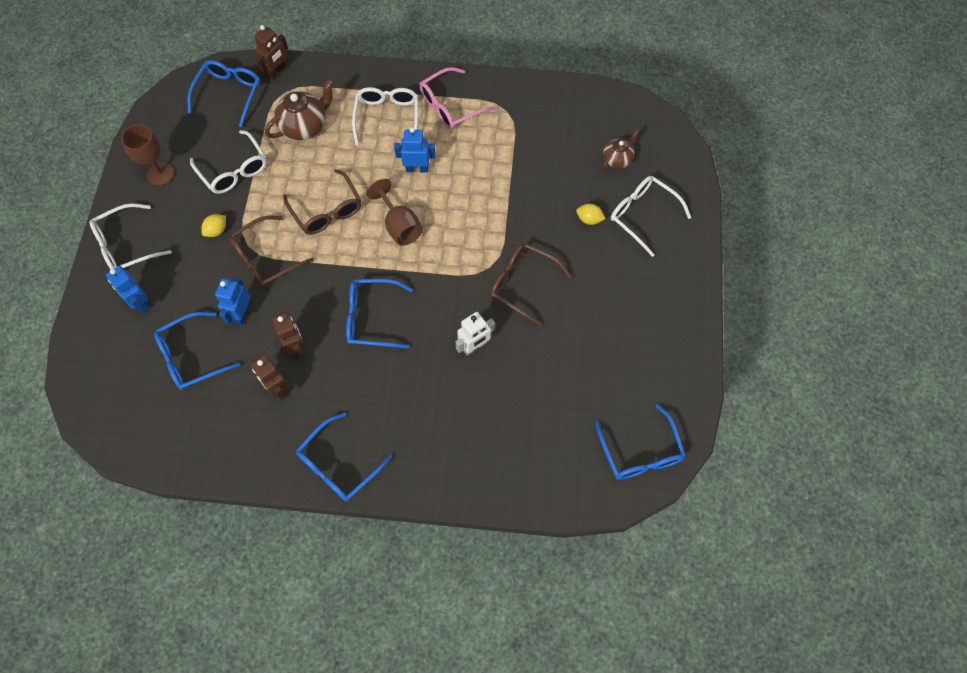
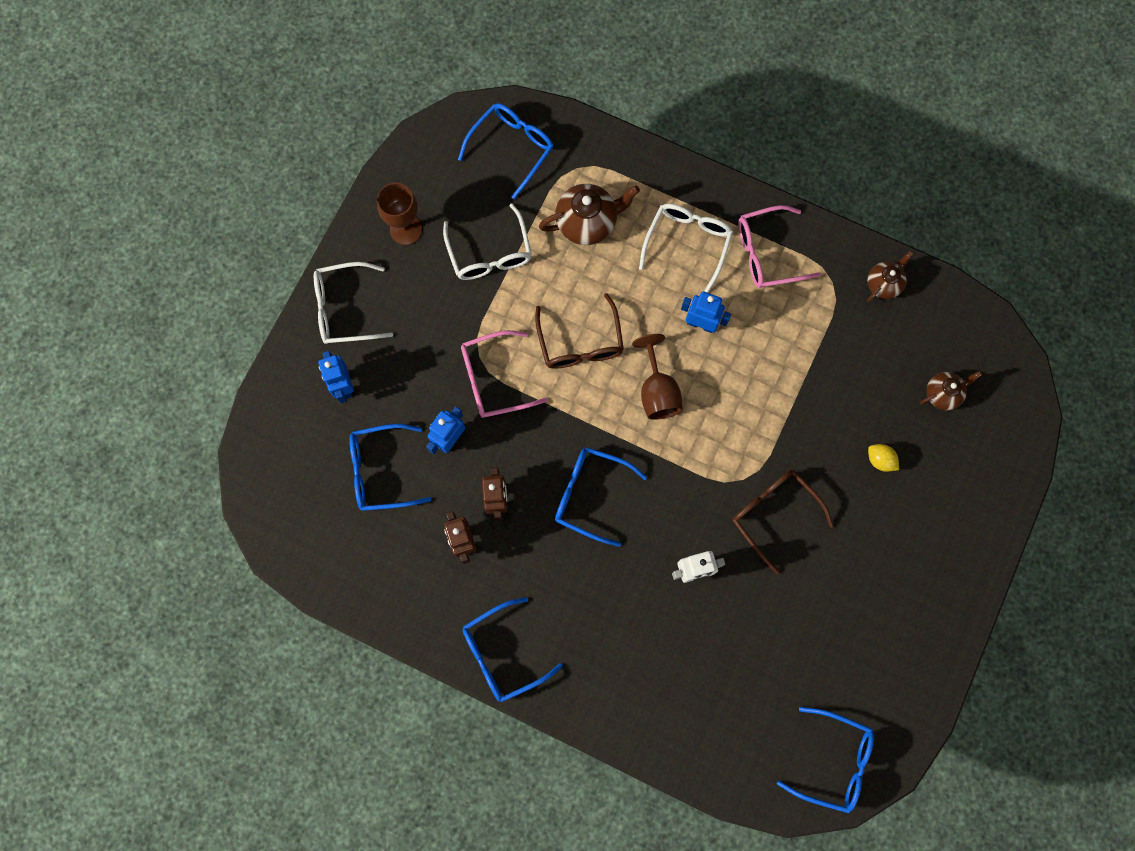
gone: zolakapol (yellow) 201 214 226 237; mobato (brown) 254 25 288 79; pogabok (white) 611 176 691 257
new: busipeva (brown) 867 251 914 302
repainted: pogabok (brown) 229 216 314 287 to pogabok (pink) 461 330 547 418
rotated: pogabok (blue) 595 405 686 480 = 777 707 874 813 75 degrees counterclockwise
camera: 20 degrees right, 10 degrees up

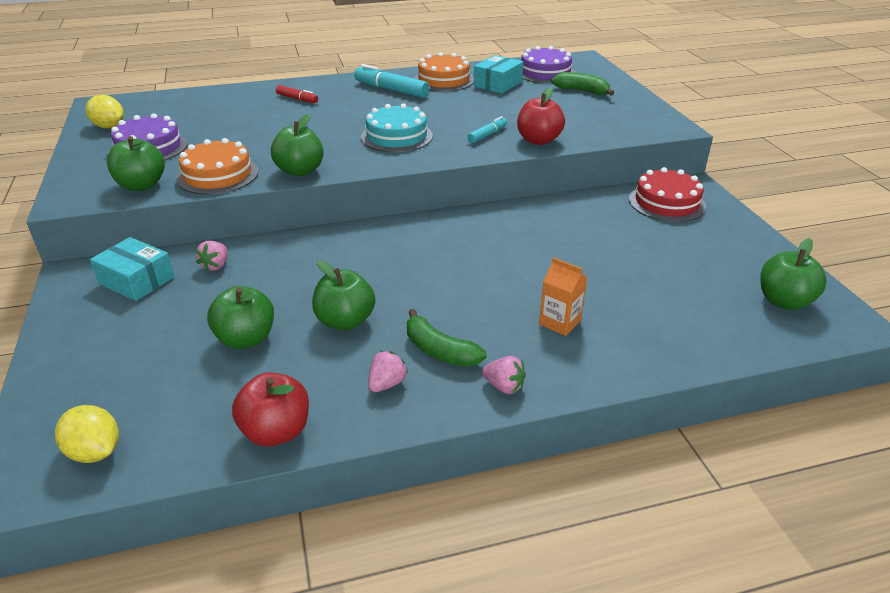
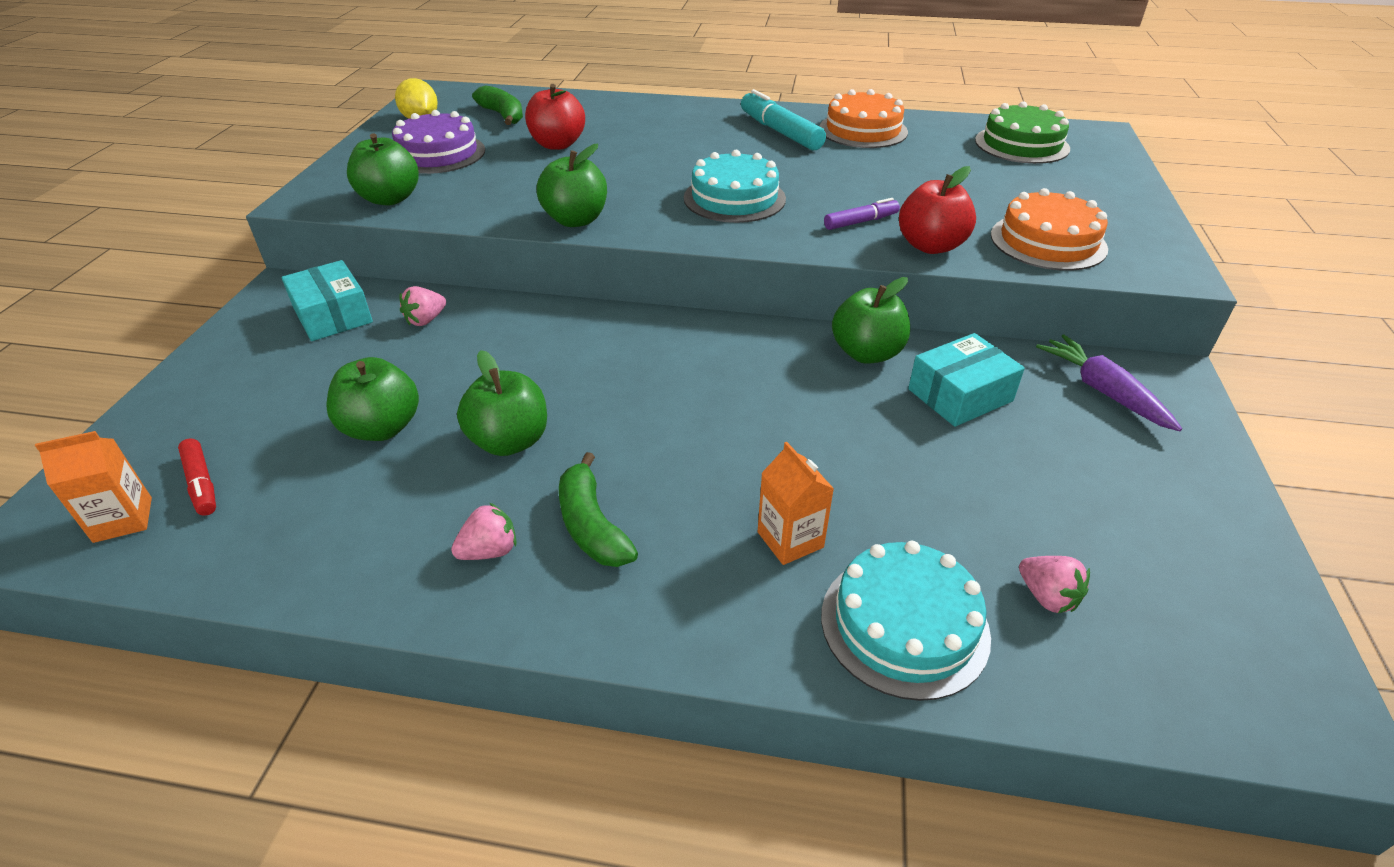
new: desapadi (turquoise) 821 541 991 701
shifted: desapadi (orange) 176 138 258 195 to 991 188 1108 271; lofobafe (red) 232 372 309 447 to 525 84 585 150; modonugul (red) 276 85 318 103 to 178 439 216 516; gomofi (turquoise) 474 55 524 94 to 908 333 1025 427; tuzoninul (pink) 482 356 526 394 to 1019 556 1090 613; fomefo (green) 551 72 614 96 to 472 85 523 125; lofobafe (green) 760 238 827 310 to 832 277 910 364
swapped: zolakapol (yellow) 55 405 119 463 to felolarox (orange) 35 431 152 543; desapadi (red) 629 167 706 222 to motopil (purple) 1036 334 1182 431
repainted: modonugul (turquoise) 467 116 507 143 to modonugul (purple) 824 198 900 230; desapadi (purple) 521 46 575 84 to desapadi (green) 975 101 1070 164
camera: 25 degrees right, 5 degrees up

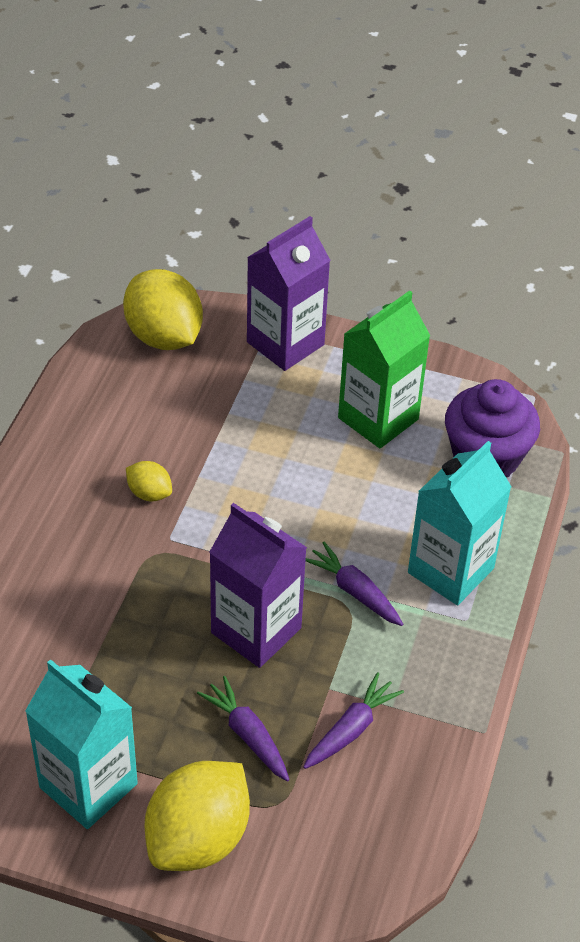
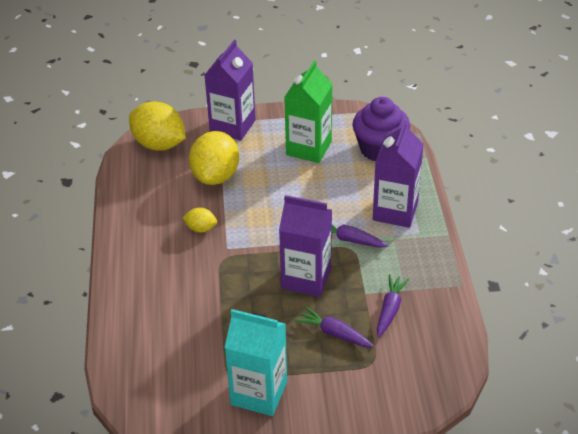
shifted: zolakapol (yellow) 144 761 250 871 to 189 131 239 185
repainted: felolarox (turquoise) 408 441 512 605 to felolarox (purple) 373 120 424 228
camera: 20 degrees left, 5 degrees down

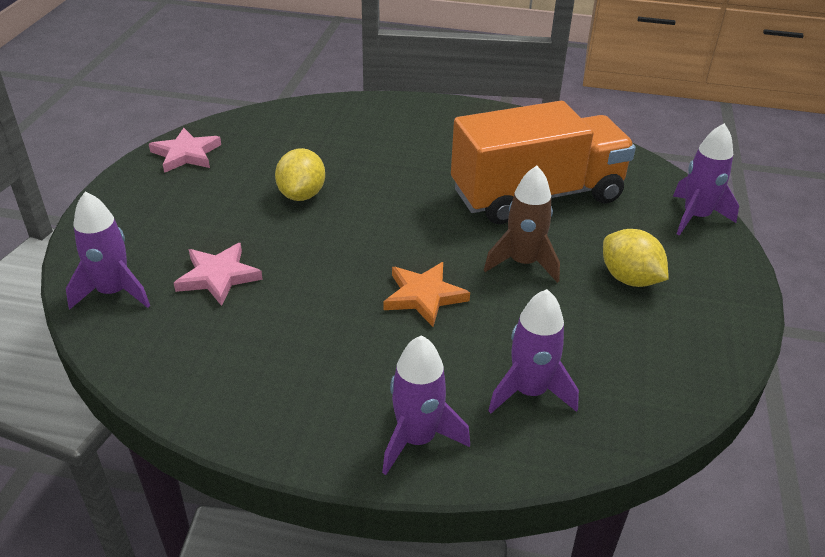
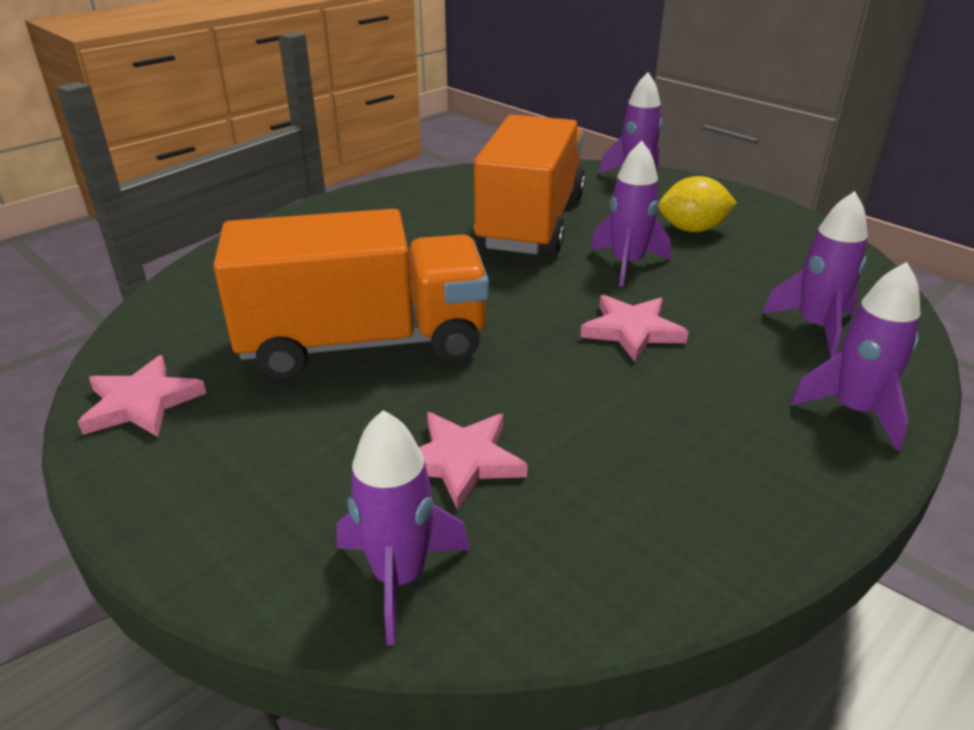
swapped: zolakapol (yellow) 275 148 325 201 to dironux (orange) 213 209 489 379
repainted: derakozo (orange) 384 262 470 327 to derakozo (pink) 580 295 689 362; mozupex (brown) 484 166 560 283 to mozupex (purple) 590 141 671 287
camera: 55 degrees left, 5 degrees down

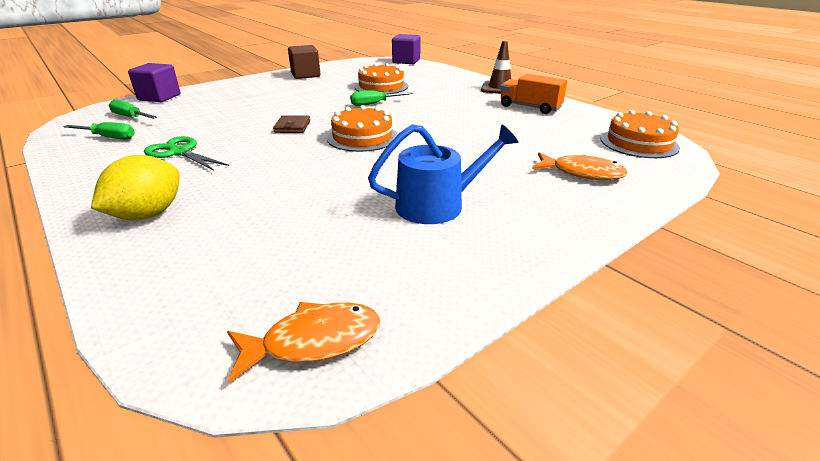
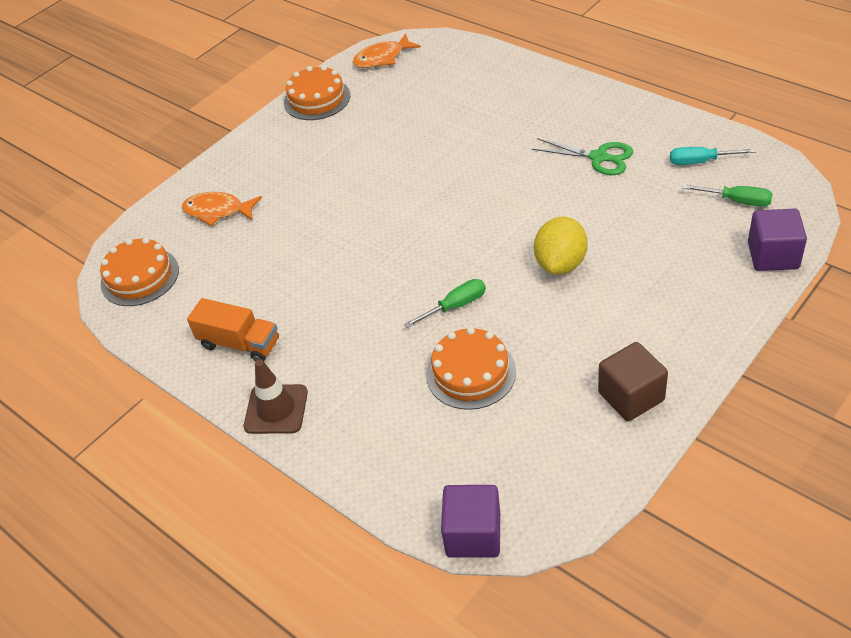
gone: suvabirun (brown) 273 115 310 133; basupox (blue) 368 124 519 224
shifted: zolakapol (yellow) 91 155 180 220 to 534 217 587 275; desapadi (orange) 327 105 398 152 to 284 65 350 120
repainted: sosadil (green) 63 122 135 140 to sosadil (turquoise) 670 147 756 165
camera: 175 degrees right, 15 degrees up

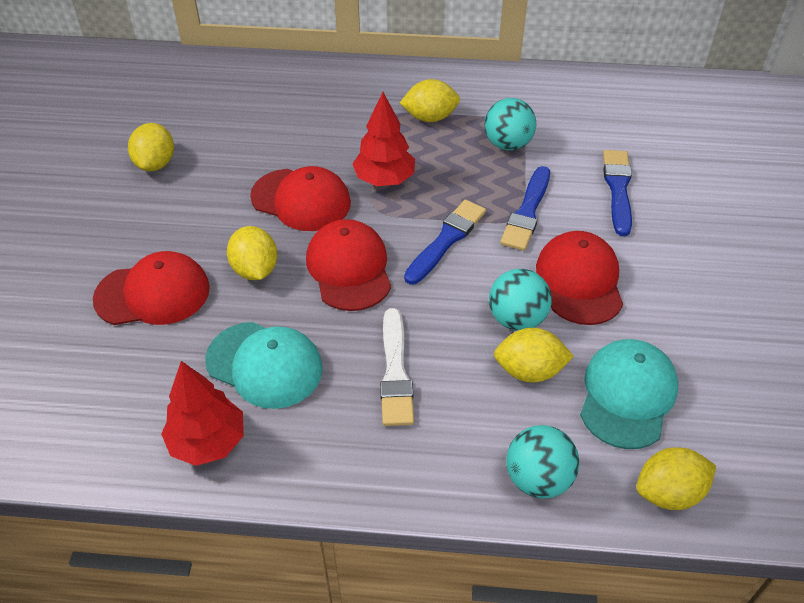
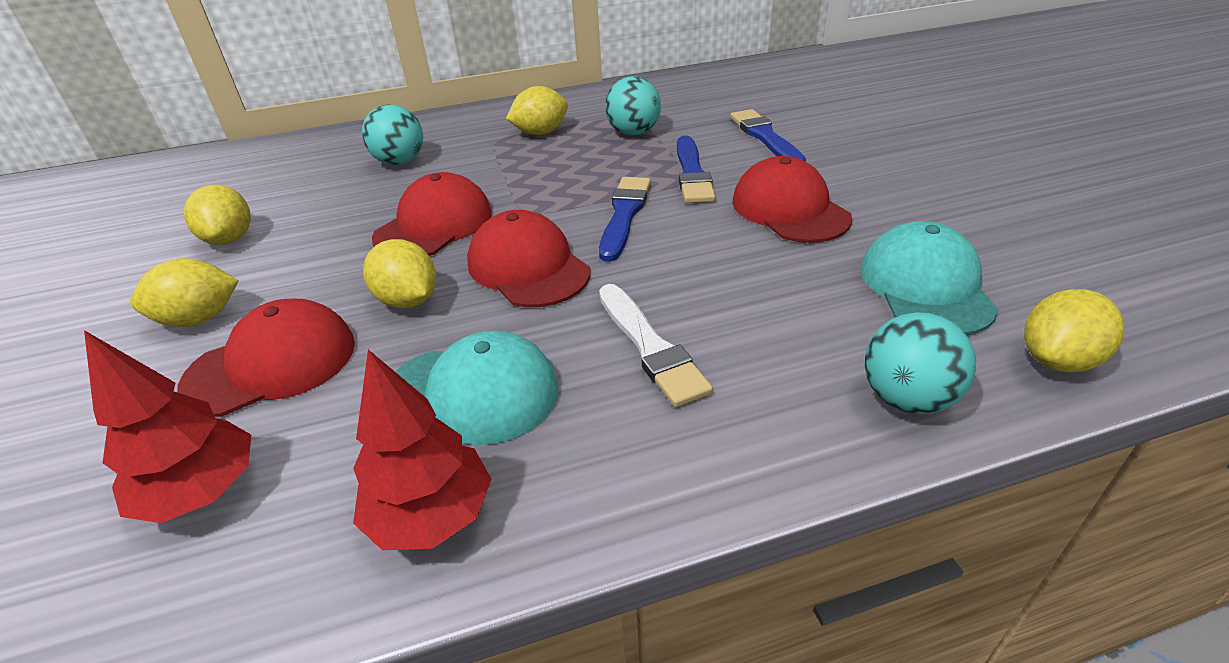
shifted: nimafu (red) 352 92 415 186 to 84 330 251 523; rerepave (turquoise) 489 269 552 331 to 362 104 423 165; zolakapol (yellow) 494 328 574 383 to 130 258 239 327
rotated: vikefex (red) 250 166 351 231 = 372 172 492 256 60 degrees counterclockwise
camera: 20 degrees left, 10 degrees down

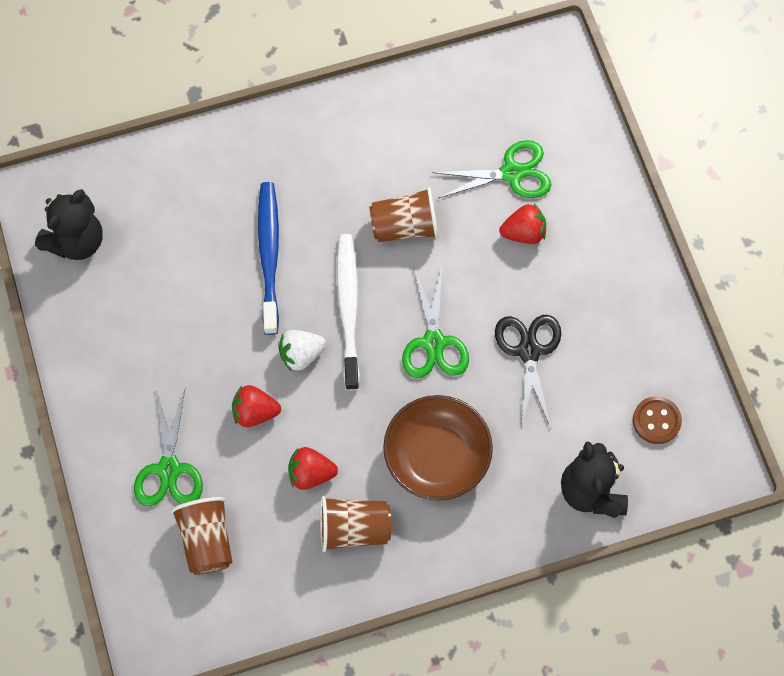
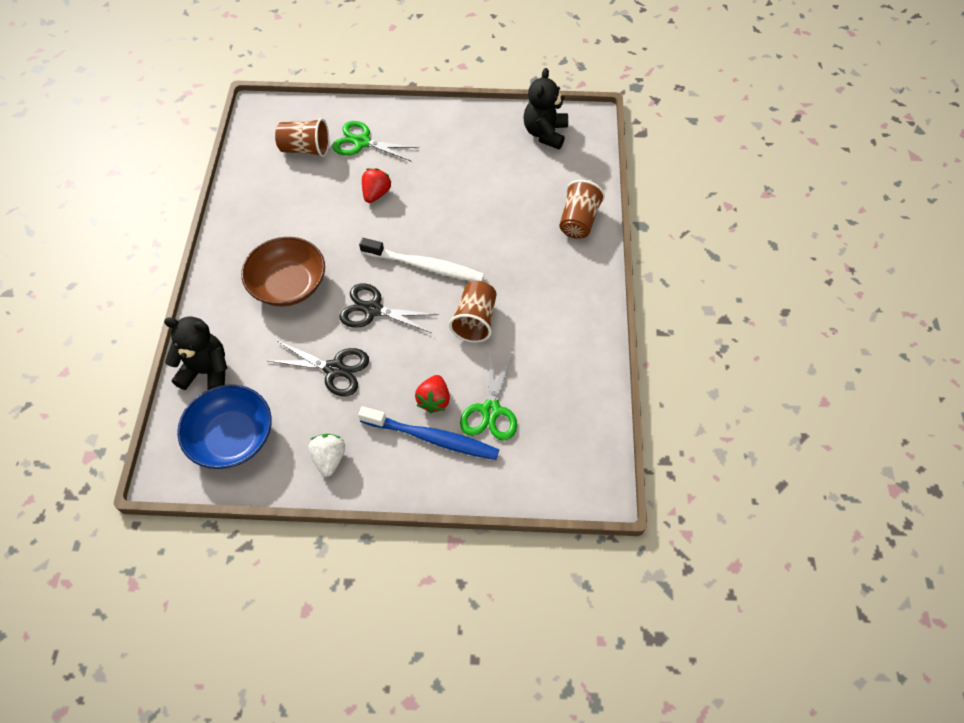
gone: tuzoninul (red) 288 447 338 490
shifted: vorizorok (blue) 258 182 279 335 to 358 406 499 460; tuzoninul (white) 278 330 326 372 to 309 434 345 477; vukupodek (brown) 320 496 391 552 to 559 180 605 239
swapped: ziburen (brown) 633 396 682 444 to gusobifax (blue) 177 384 272 469
repainted: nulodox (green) 402 267 469 378 to nulodox (black) 339 283 439 333
rotated: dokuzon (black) 35 189 103 260 = 524 68 568 149 45 degrees clockwise
camera: 110 degrees right, 10 degrees down

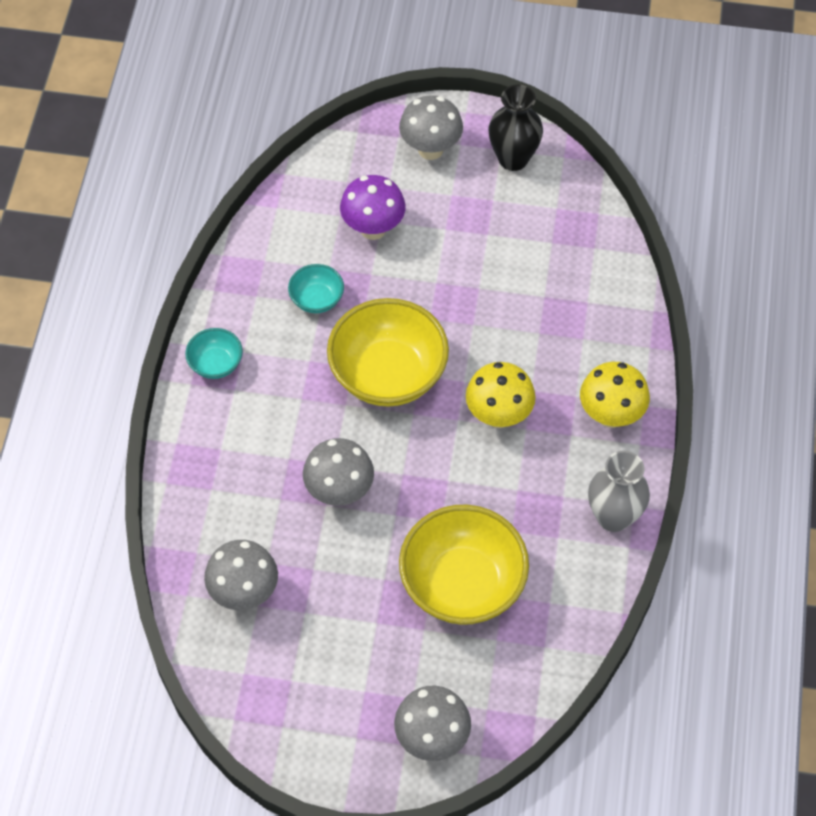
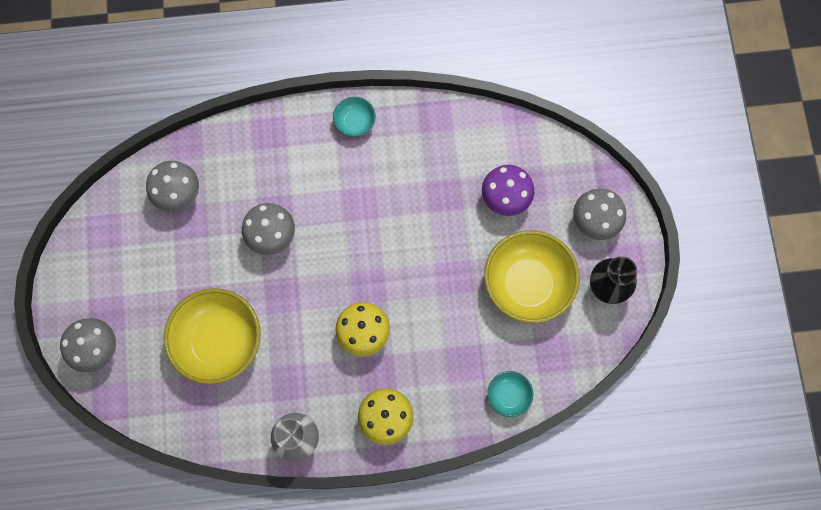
shifted: gusobifax (turquoise) 288 264 344 313 to 487 371 533 417; gusobifax (yellow) 327 298 449 407 to 484 230 580 323
camera: 75 degrees right, 15 degrees up

